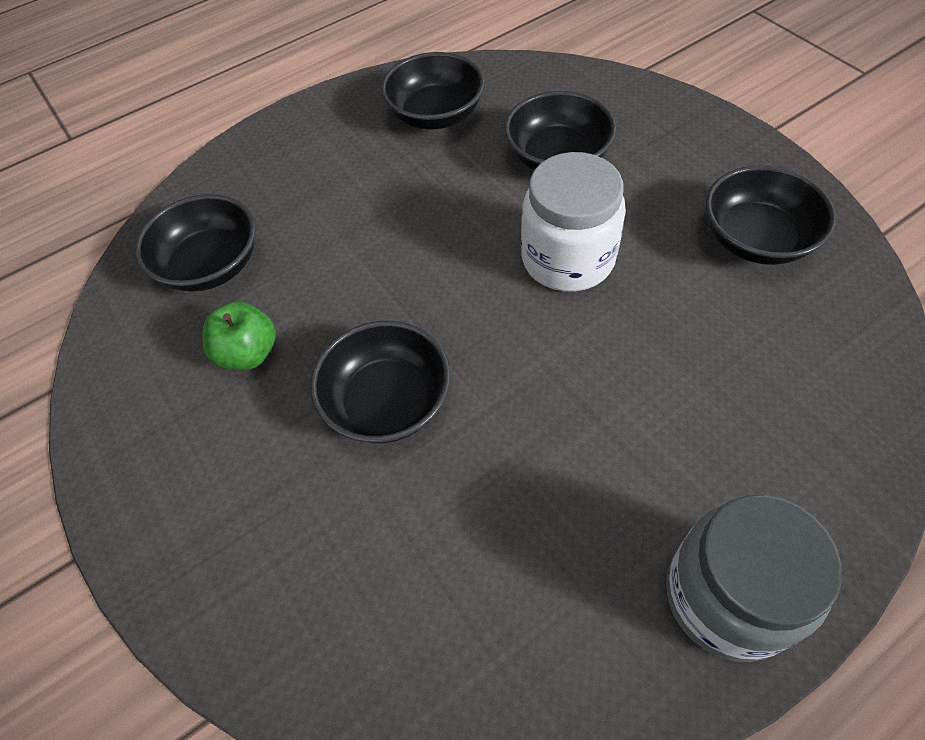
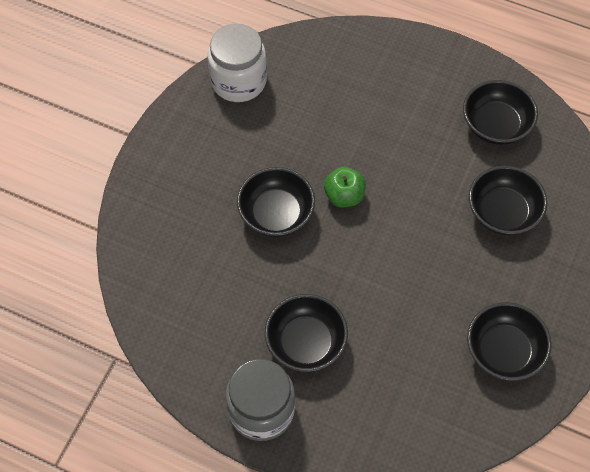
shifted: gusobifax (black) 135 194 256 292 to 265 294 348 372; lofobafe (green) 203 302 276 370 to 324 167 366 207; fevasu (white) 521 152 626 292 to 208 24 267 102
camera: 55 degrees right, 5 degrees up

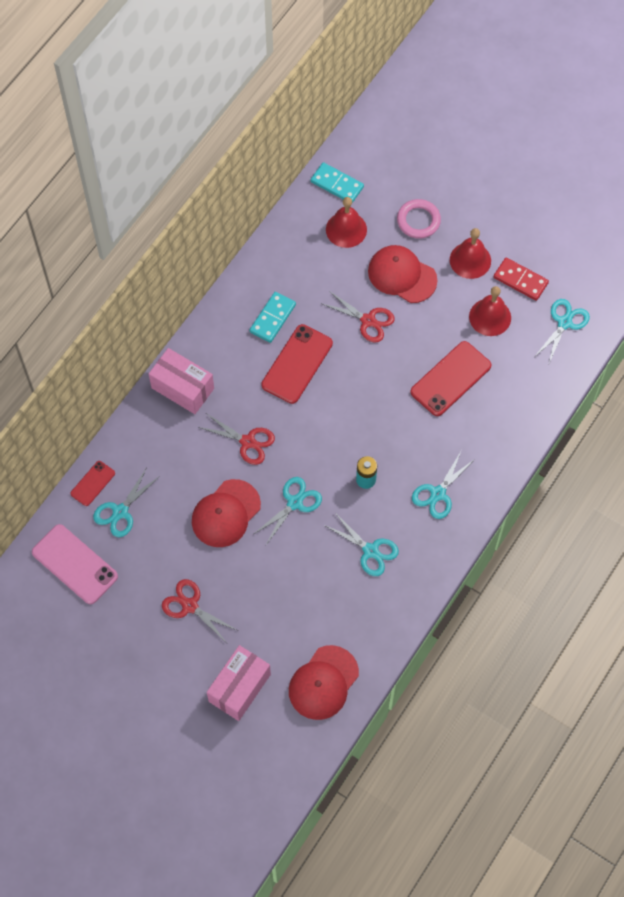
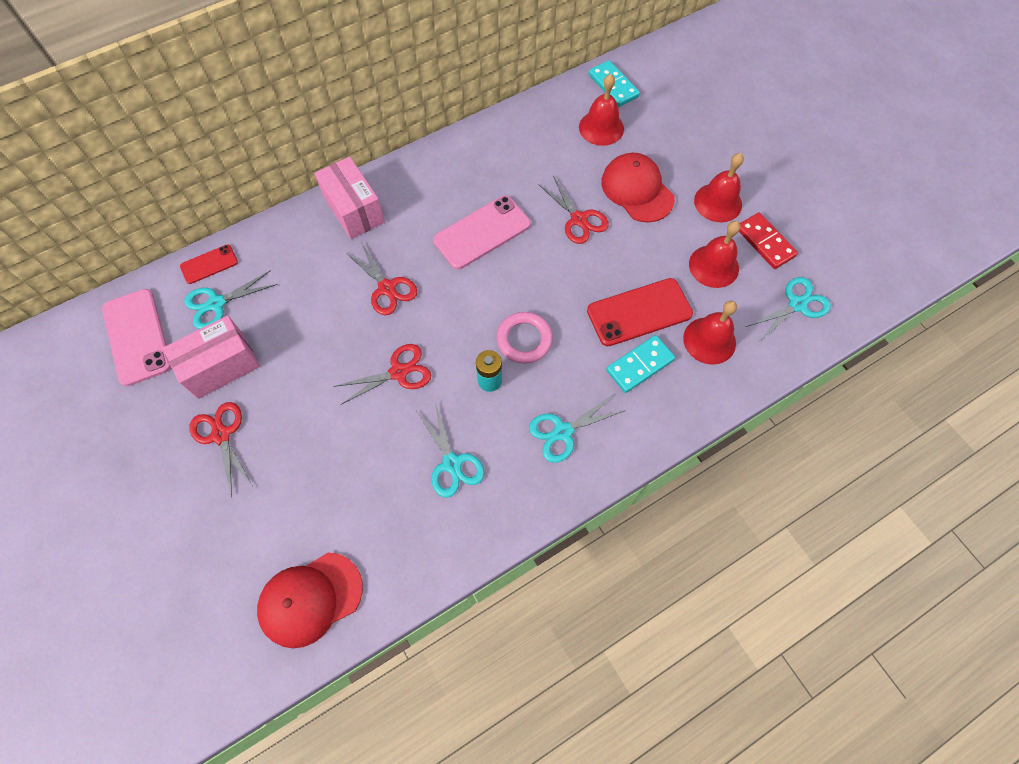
gone: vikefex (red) 192 479 261 547
new: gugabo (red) 683 301 737 365
shifted: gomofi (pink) 207 645 271 721 to 163 316 260 399; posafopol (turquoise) 250 292 296 343 to 606 335 675 393; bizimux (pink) 397 199 441 239 to 496 312 553 363
repainted: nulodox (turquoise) 254 477 322 545 to nulodox (red) 334 344 431 405; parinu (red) 261 324 333 404 to parinu (pink) 433 195 531 269
camera: 25 degrees right, 0 degrees up

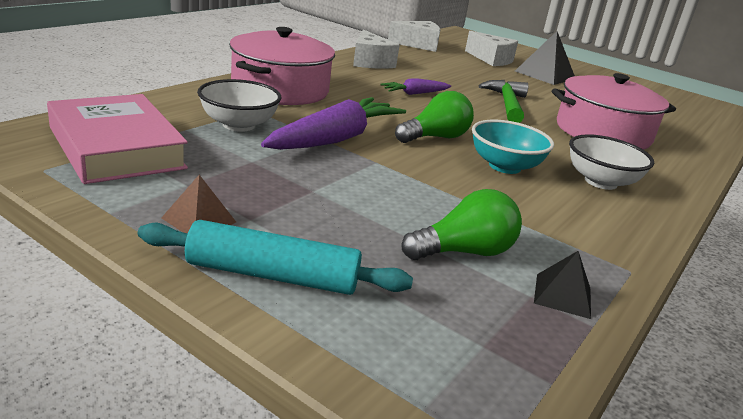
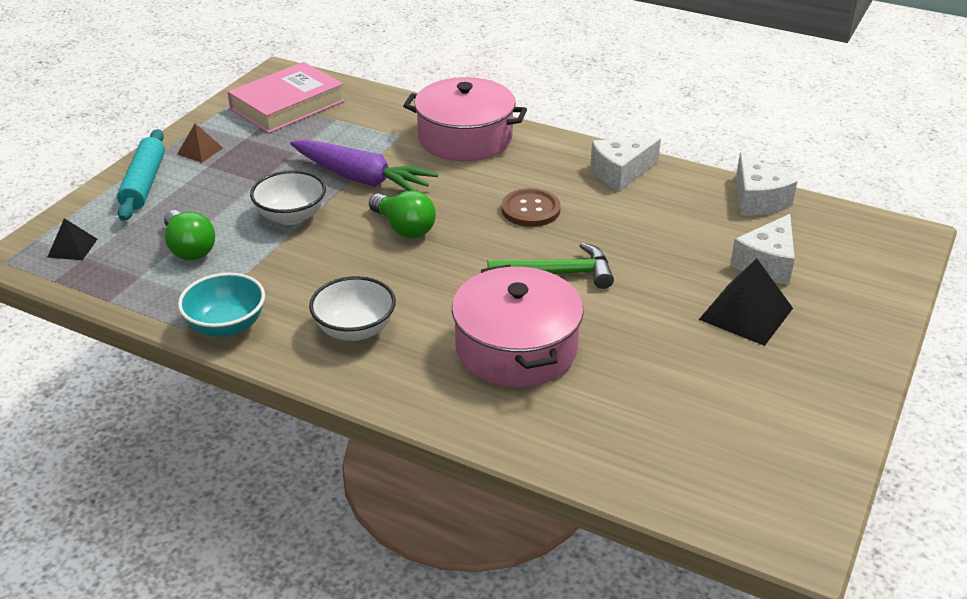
shifted: gusobifax (white) 197 79 281 132 to 250 170 326 225; gusobifax (turquoise) 472 120 554 174 to 178 273 265 337; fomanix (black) 534 251 591 319 to 47 218 97 260
swapped: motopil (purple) 380 79 451 95 to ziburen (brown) 501 188 561 227
camera: 85 degrees right, 10 degrees up

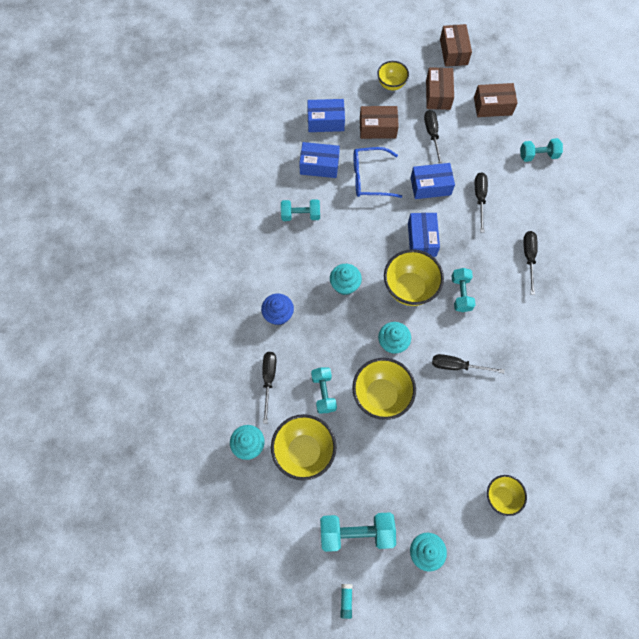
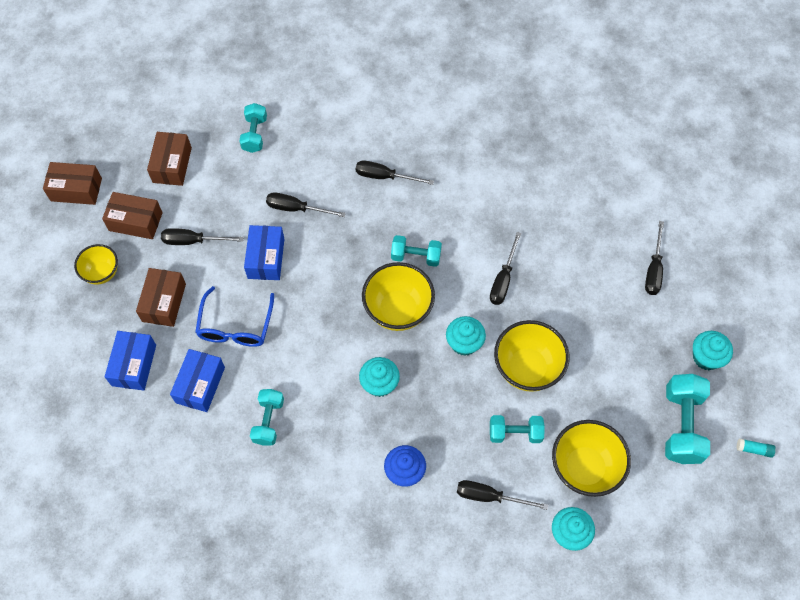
gone: gomofi (blue) 408 213 440 257
swapped: gusobifax (yellow) 487 475 527 516 to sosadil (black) 645 221 664 295
camera: 80 degrees left, 5 degrees down

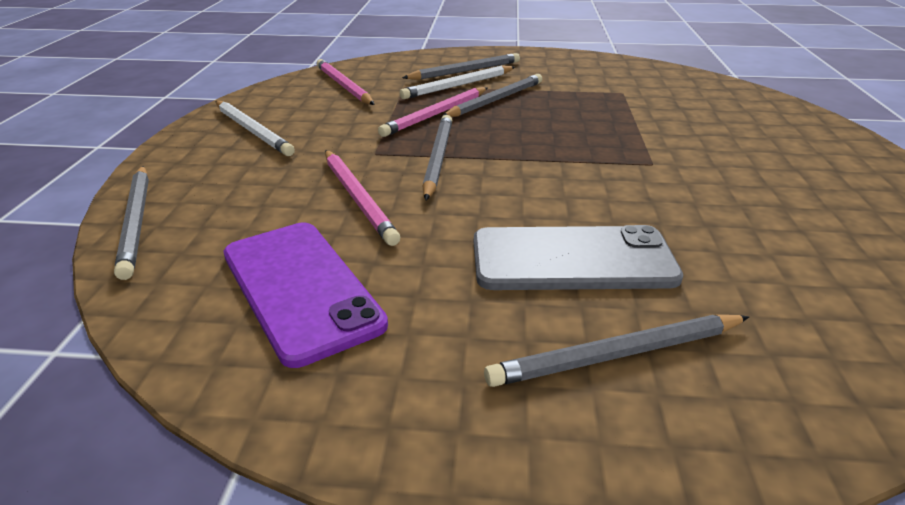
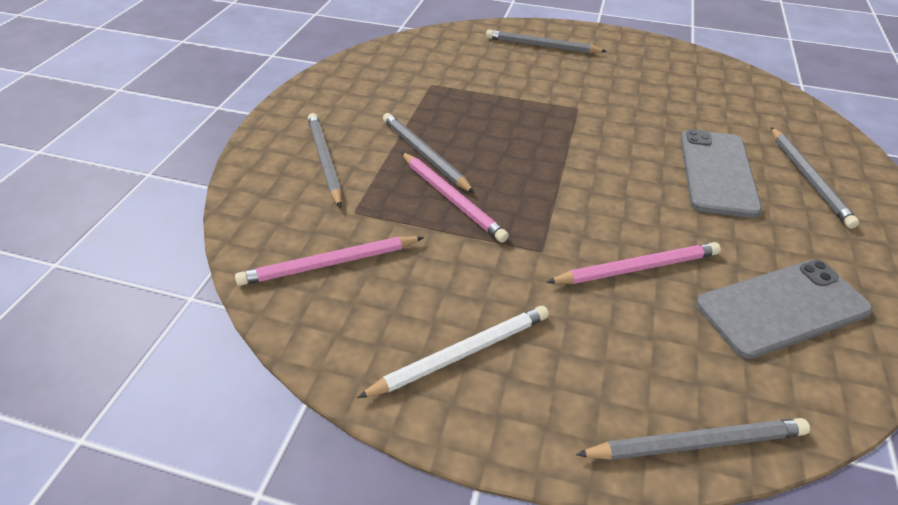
gone: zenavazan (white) 399 66 515 99
shifted: zenavazan (grey) 422 115 452 200 to 486 30 607 53
repainted: parinu (purple) 224 222 388 368 to parinu (grey) 696 260 873 359
camera: 80 degrees left, 10 degrees up

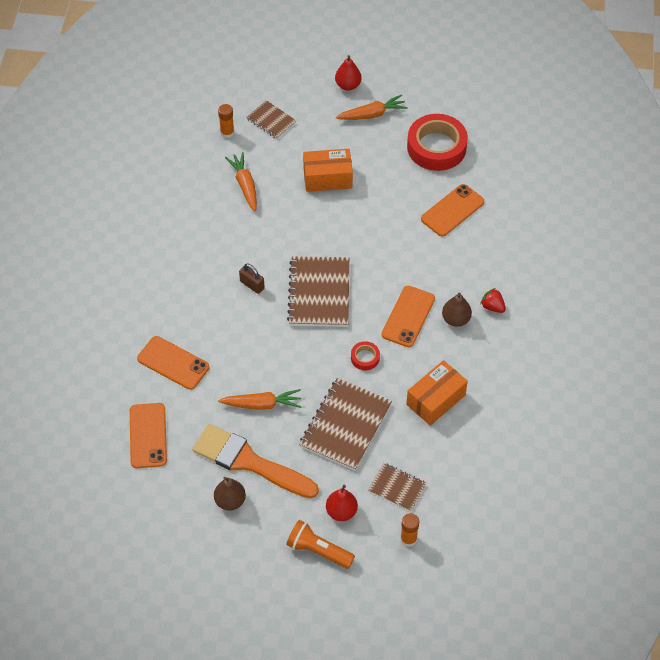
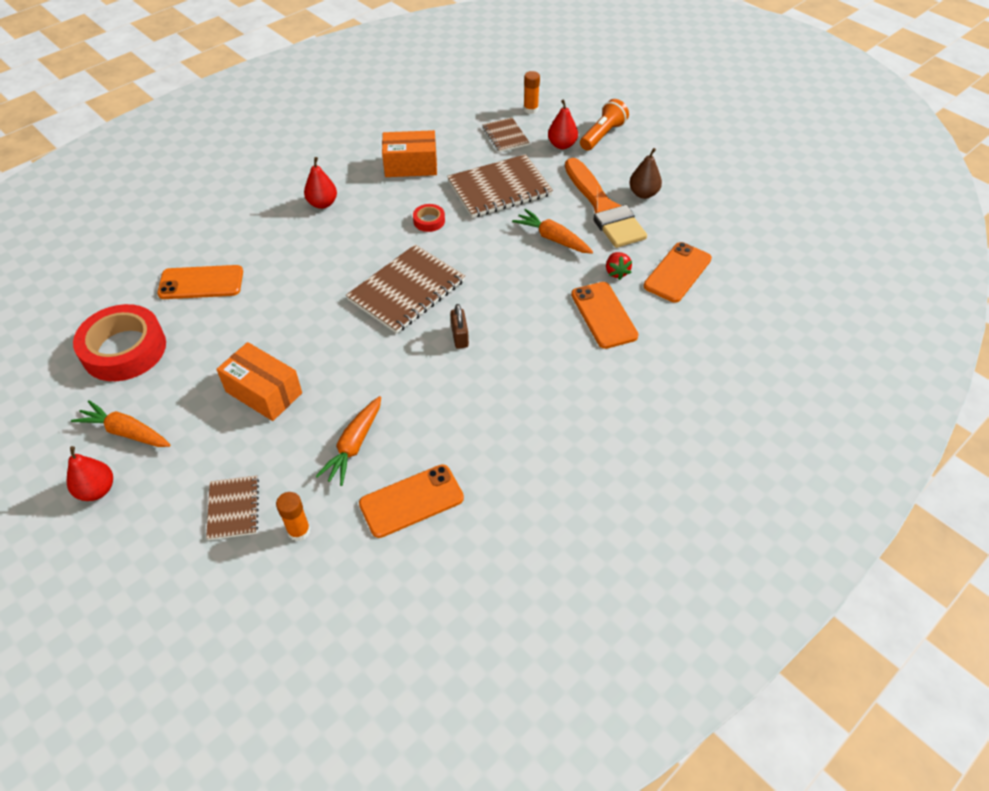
shifted: parinu (orange) 382 286 435 347 to 359 465 464 538; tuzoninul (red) 480 288 506 313 to 606 252 632 280
repainted: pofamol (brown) 442 293 472 327 to pofamol (red) 304 157 337 209
rotated: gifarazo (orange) 286 520 355 569 = 580 99 629 151 120 degrees counterclockwise
camera: 140 degrees left, 5 degrees down

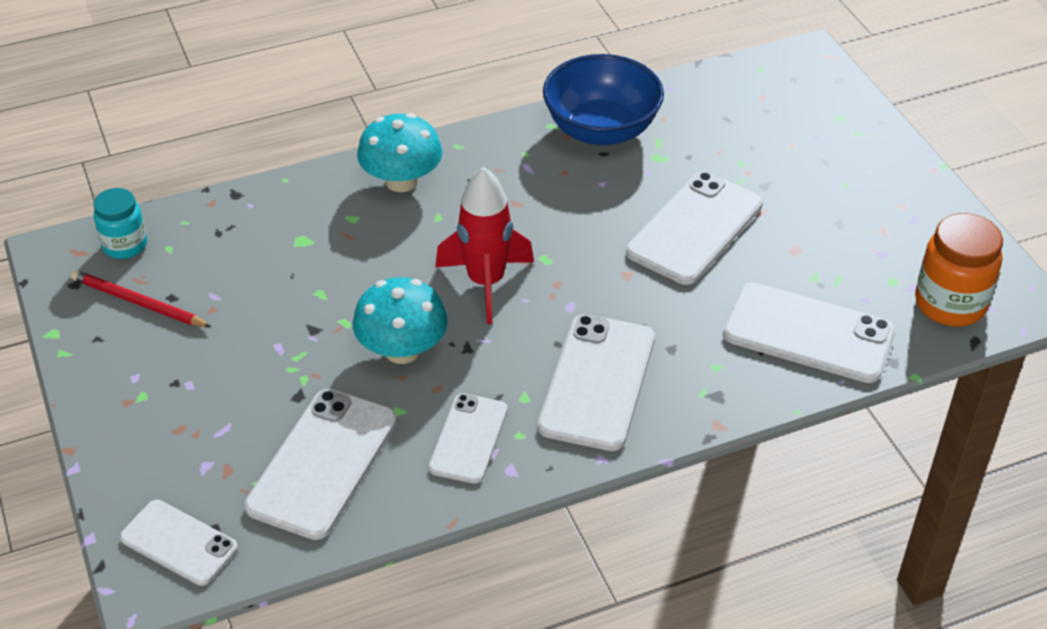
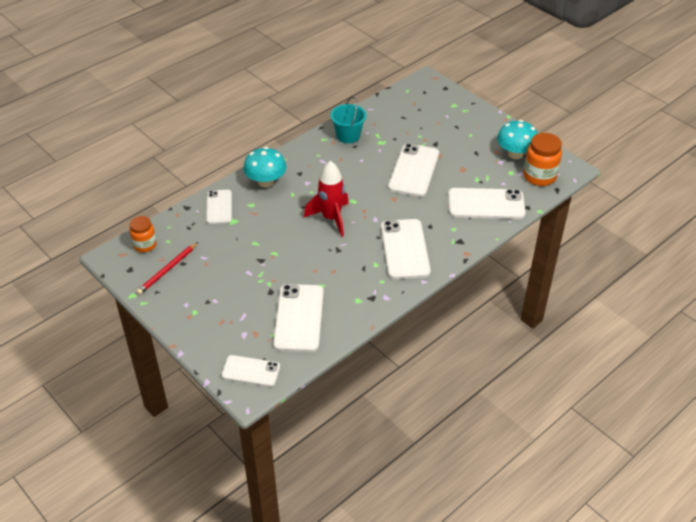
shifted: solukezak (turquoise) 353 277 448 364 to 497 120 538 159; parinu (white) 428 393 508 484 to 206 190 232 224
swapped: gusobifax (blue) 543 54 664 145 to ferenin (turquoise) 330 97 366 143
repainted: fevasu (turquoise) 93 188 147 259 to fevasu (orange) 129 216 156 252
rotated: zenavazan (red) 70 270 211 327 = 136 242 198 295 60 degrees counterclockwise
camera: 20 degrees left, 0 degrees up

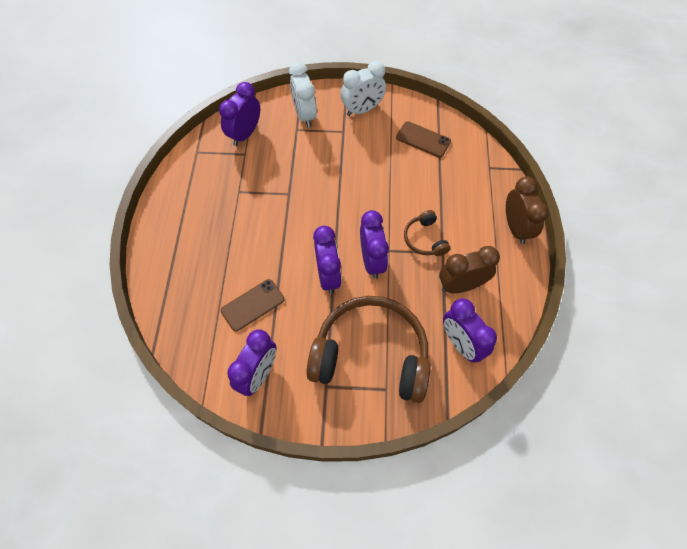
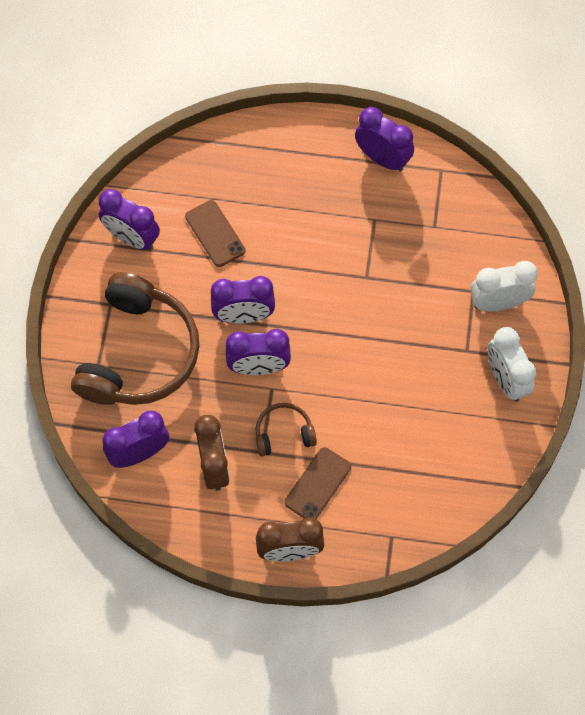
shifted: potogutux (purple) 219 82 260 146 to 355 107 414 172; parinu (brown) 396 121 451 158 to 284 447 351 519
camera: 95 degrees right, 5 degrees up

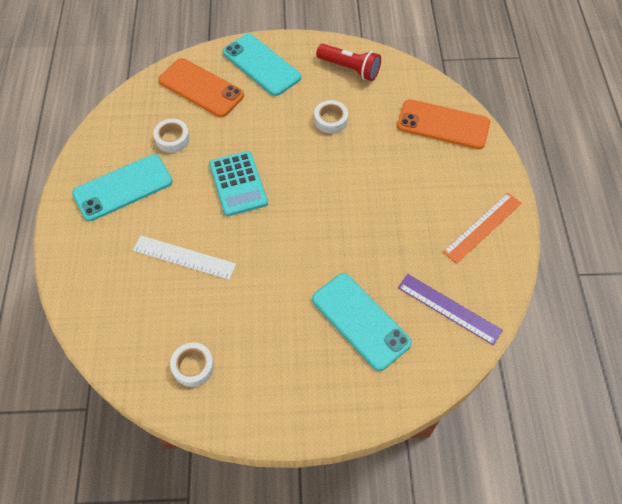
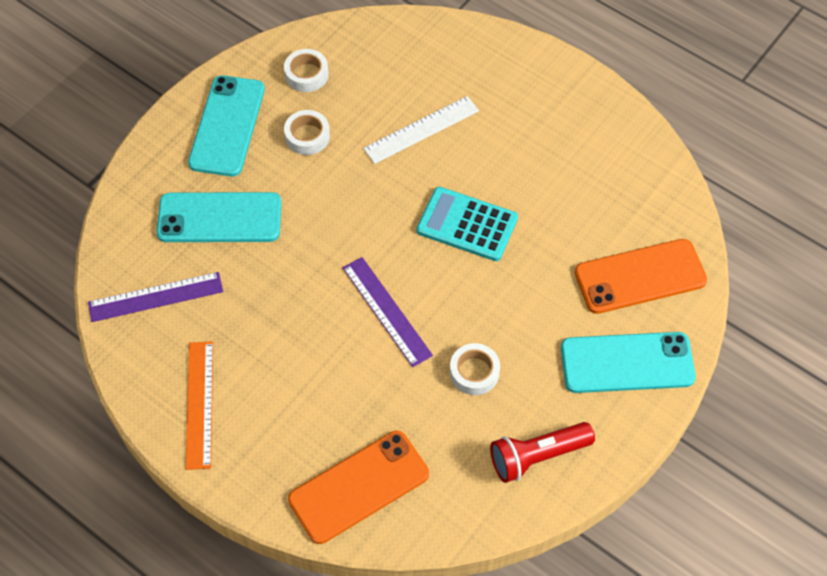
new: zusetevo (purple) 343 257 433 367
shifted: parinu (turquoise) 72 154 172 221 to 188 75 265 176; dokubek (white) 153 119 190 153 to 284 110 330 155
camera: 130 degrees right, 0 degrees up

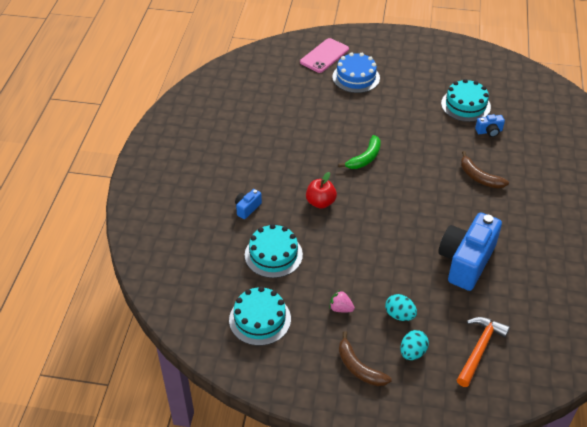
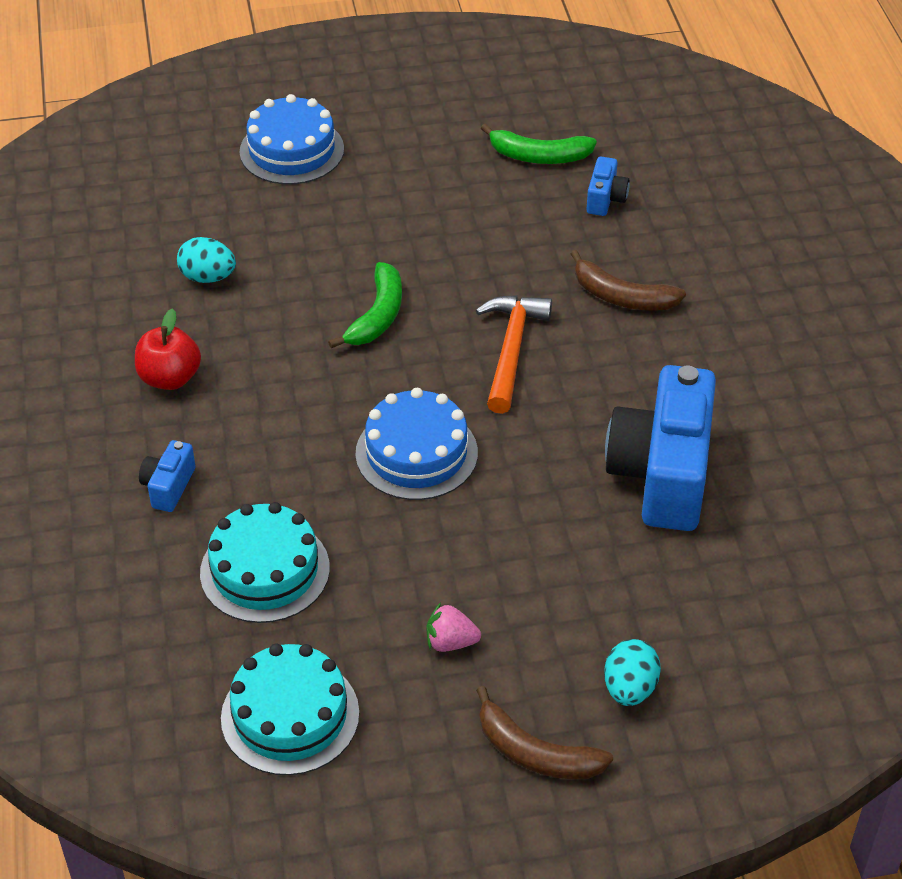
gone: parinu (pink) 300 38 349 73
new: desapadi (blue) 355 388 478 500
shifted: lofobafe (red) 306 172 337 209 to 135 308 201 390; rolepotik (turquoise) 385 294 417 321 to 177 237 236 283; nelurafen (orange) 457 317 510 387 to 476 295 552 414
swapped: desapadi (turquoise) 441 79 491 122 to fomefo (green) 481 124 597 164
rotated: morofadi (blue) 475 114 505 137 = 586 157 630 216 45 degrees counterclockwise
camera: 20 degrees left, 0 degrees up

